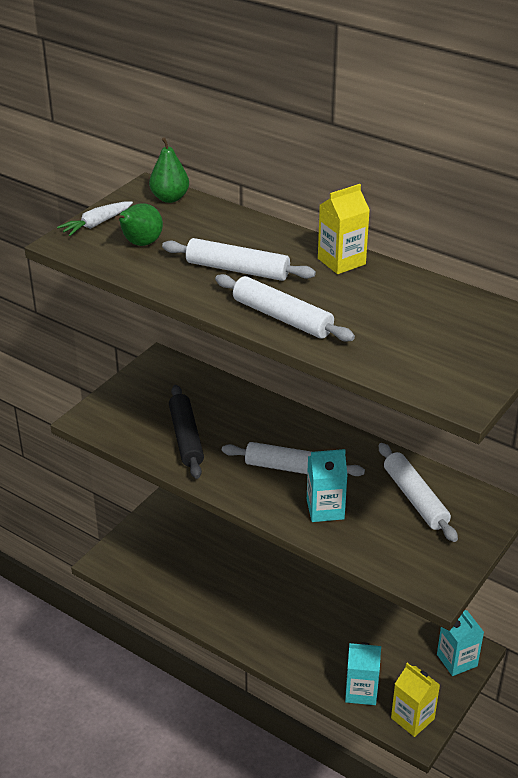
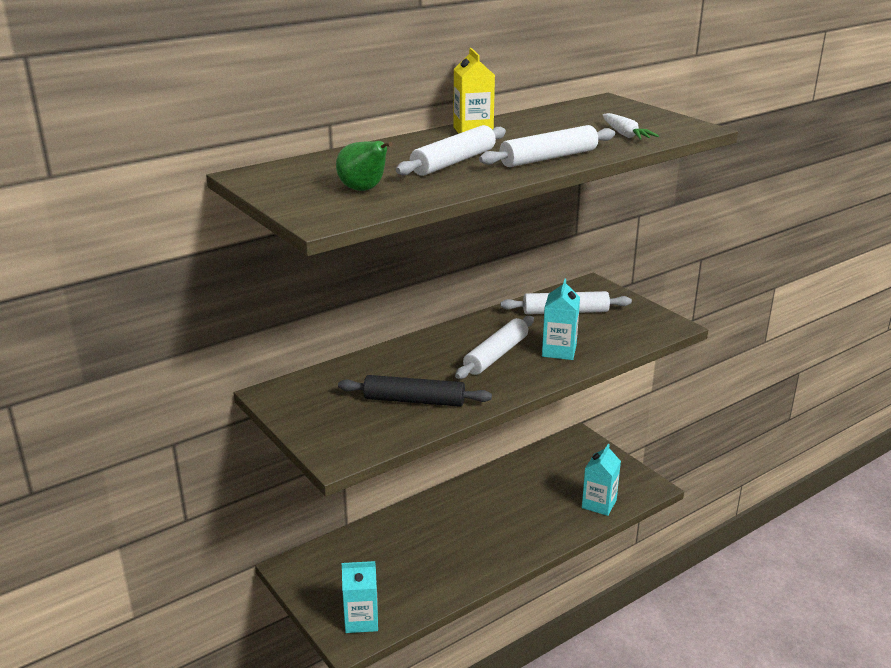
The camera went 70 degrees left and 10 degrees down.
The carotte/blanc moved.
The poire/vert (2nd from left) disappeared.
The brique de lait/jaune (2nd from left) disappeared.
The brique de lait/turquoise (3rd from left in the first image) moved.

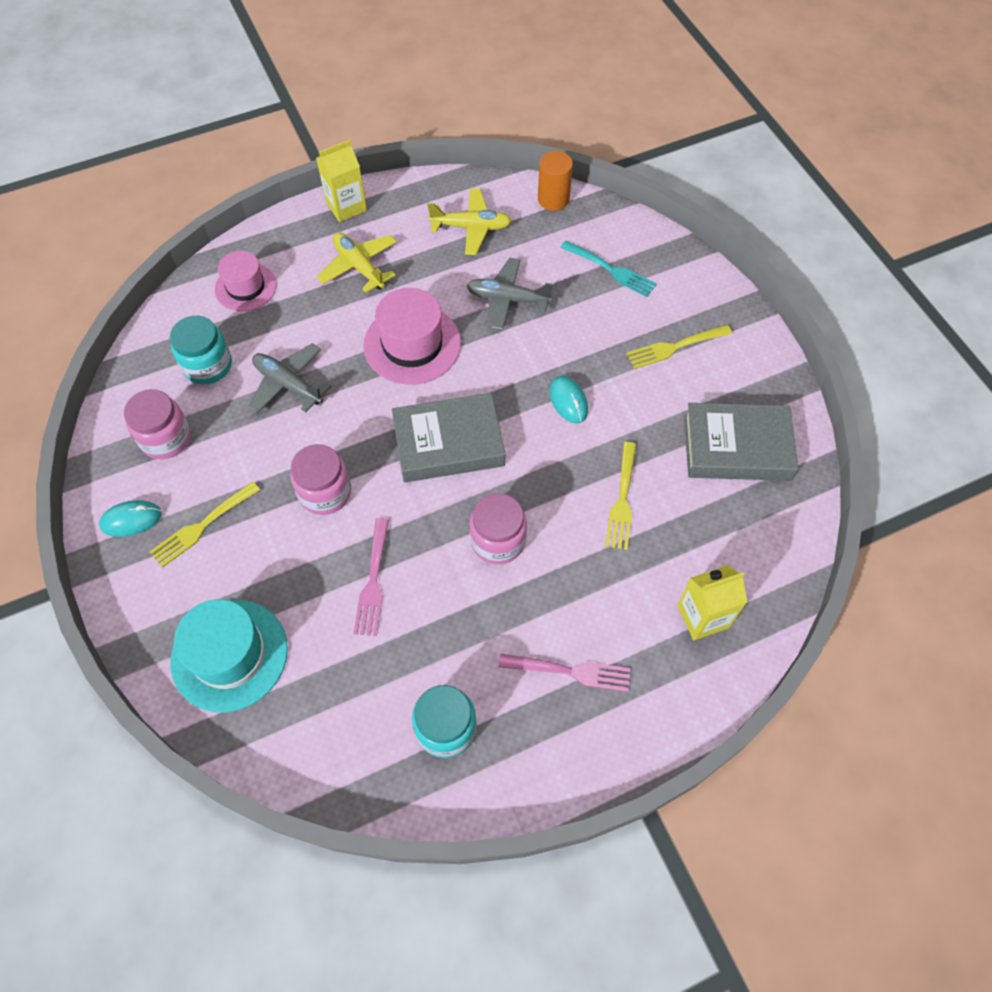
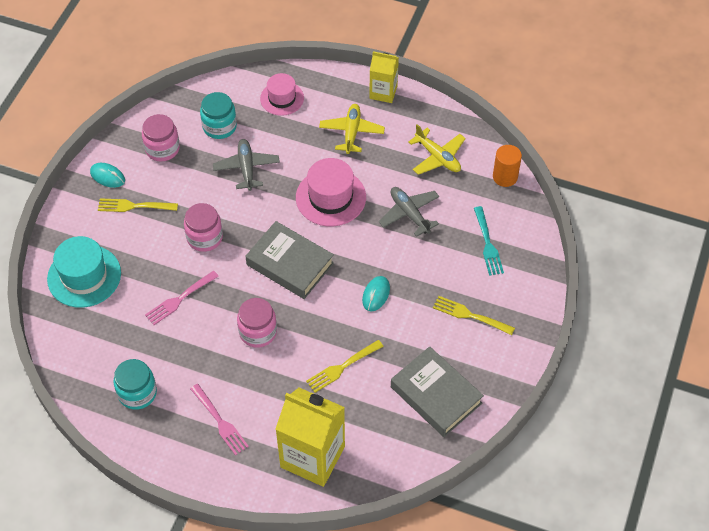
The camera went 45 degrees right and 5 degrees down.
The brique de lait/jaune (2nd from left in the first image) changed to 1.75 times the size.

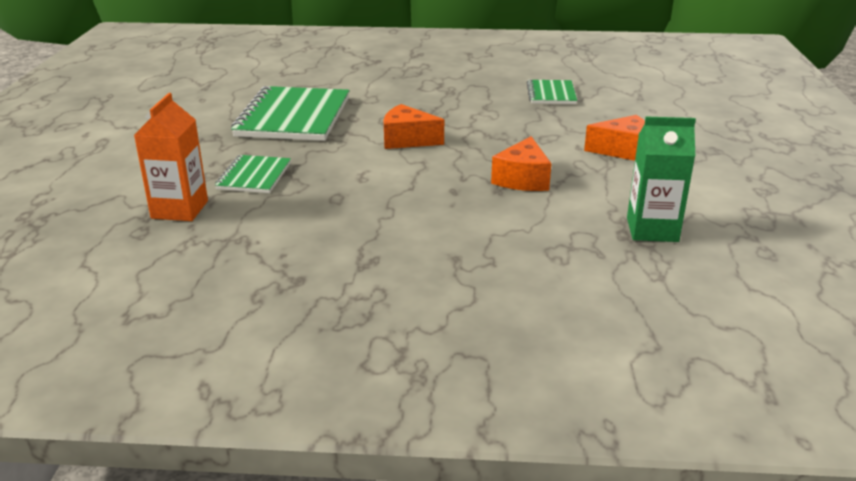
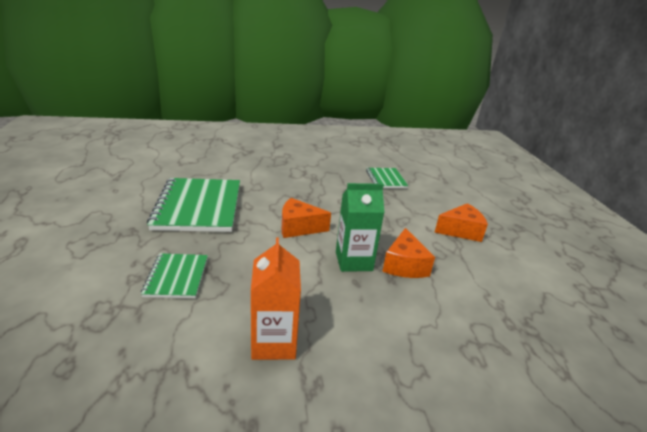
The camera went 15 degrees left and 0 degrees up.
The brique de lait/orange moved.
The brique de lait/vert moved.

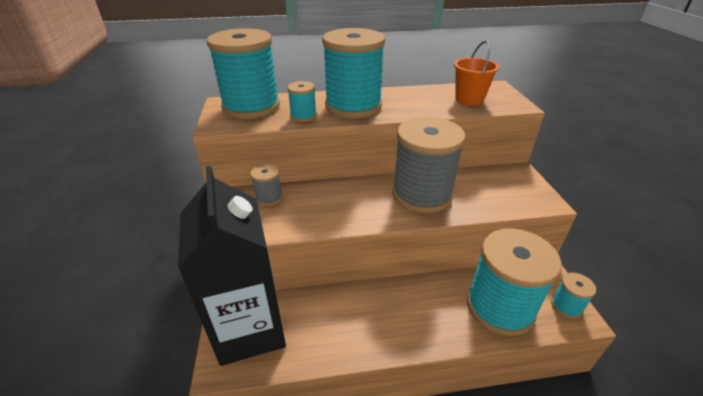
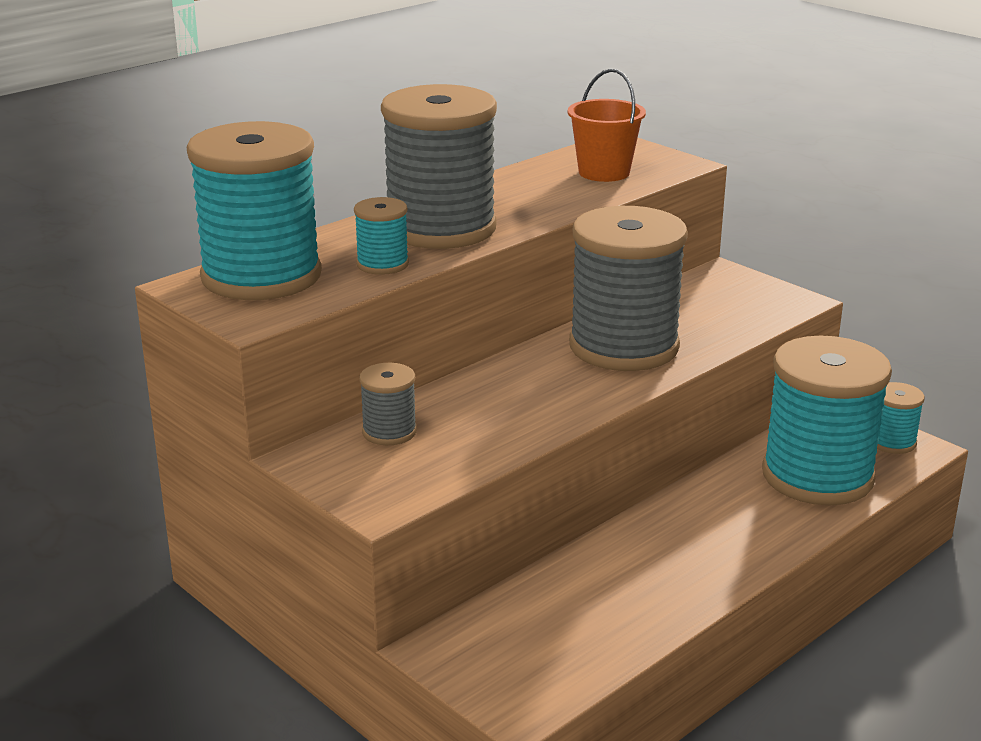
The camera went 35 degrees left and 10 degrees down.
The brique de lait/noir disappeared.
The bobine/turquoise (3rd from left) became the bobine/gris (2nd from left).

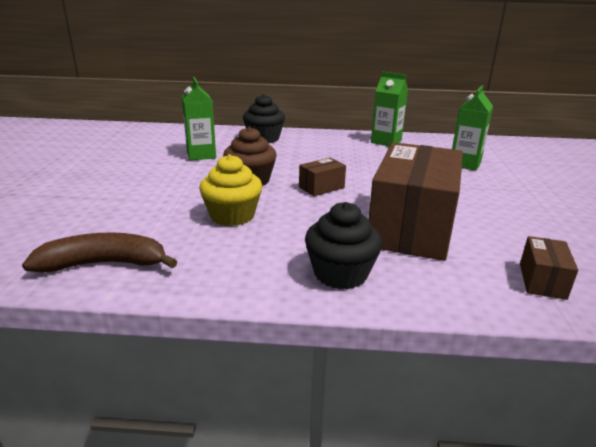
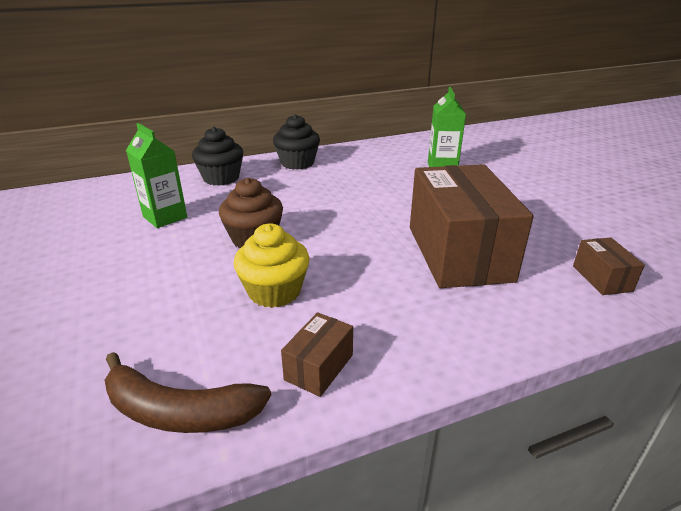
The camera went 25 degrees left and 5 degrees up.
The banane/marron turned 135 degrees counterclockwise.
The boîte/marron (1st from left) moved.
The muffin/noir (2nd from left) moved.
The brique de lait/vert (2nd from left) disappeared.

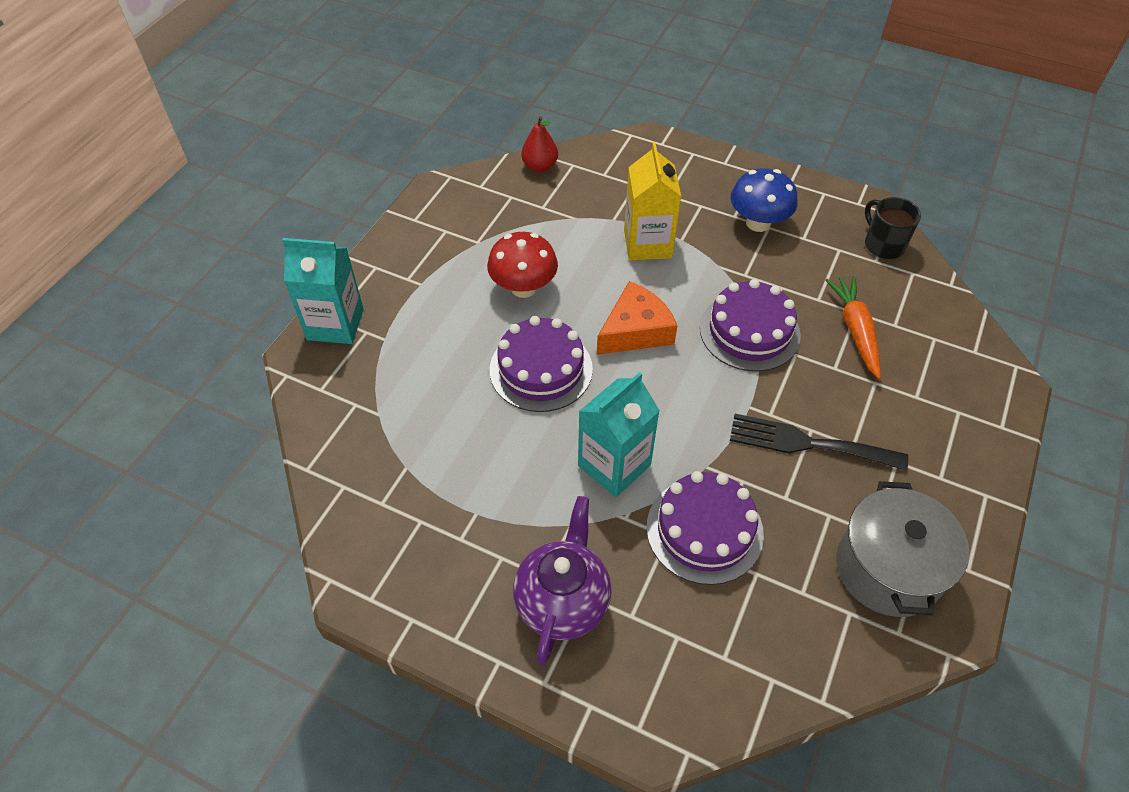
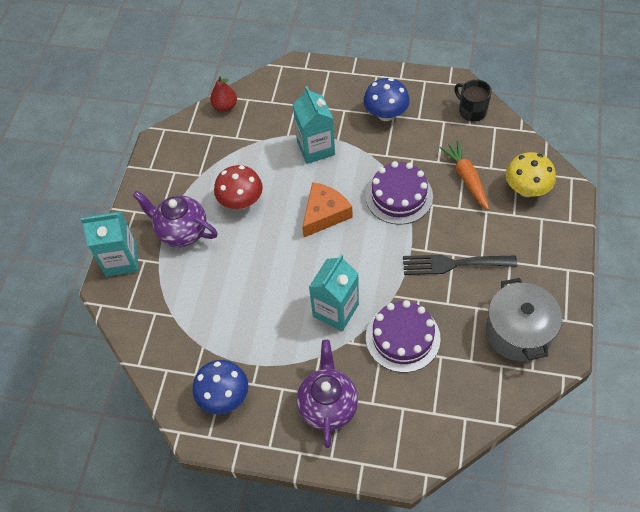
The camera went 10 degrees left and 5 degrees up.
The gâteau/violet (1st from left) disappeared.
The brique de lait/jaune became the brique de lait/turquoise (2nd from left).
The théière/violet (1st from left) appeared.
The champignon/bleu (1st from left) appeared.
The champignon/jaune appeared.

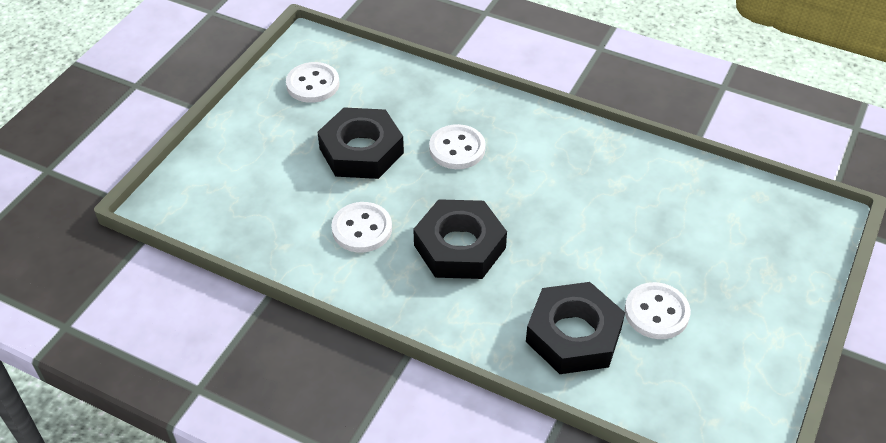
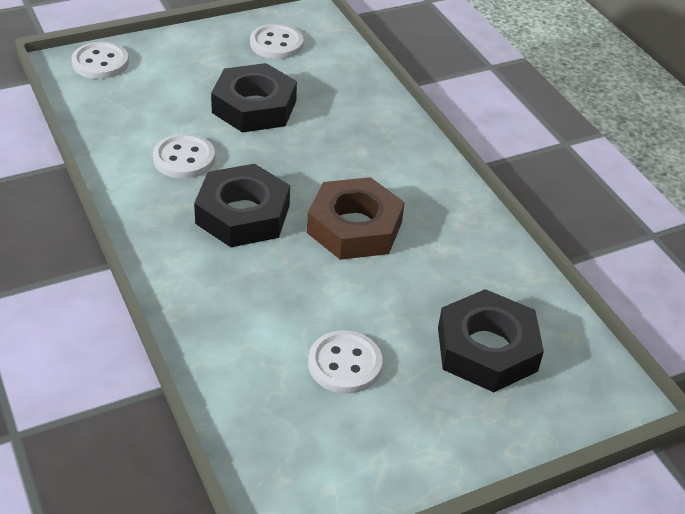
The camera went 35 degrees right and 5 degrees down.
The bouton/blanc (3rd from left in the first image) moved.
The écrou/noir (3rd from left) moved.
The écrou/marron appeared.

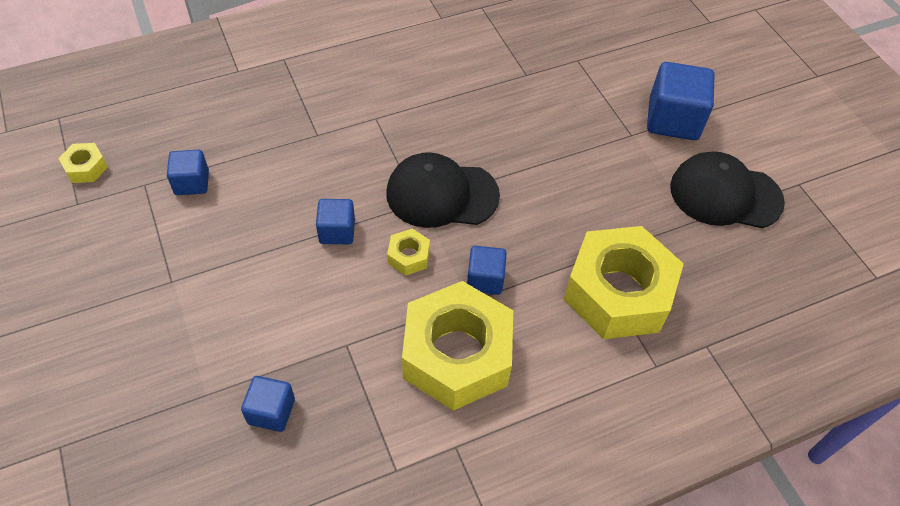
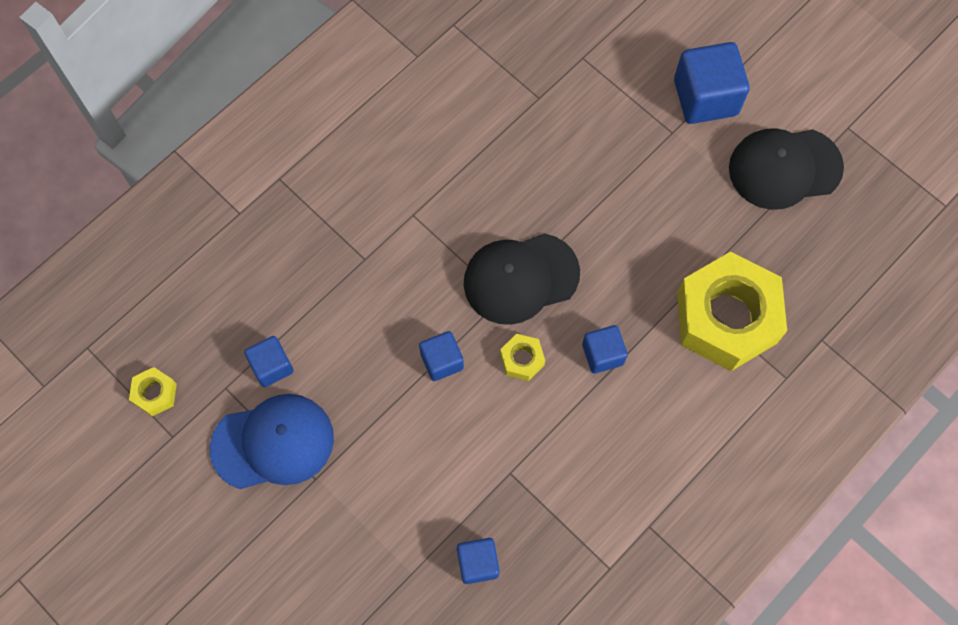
The camera went 20 degrees left and 15 degrees up.
The écrou/jaune (3rd from left) disappeared.
The casquette/bleu appeared.

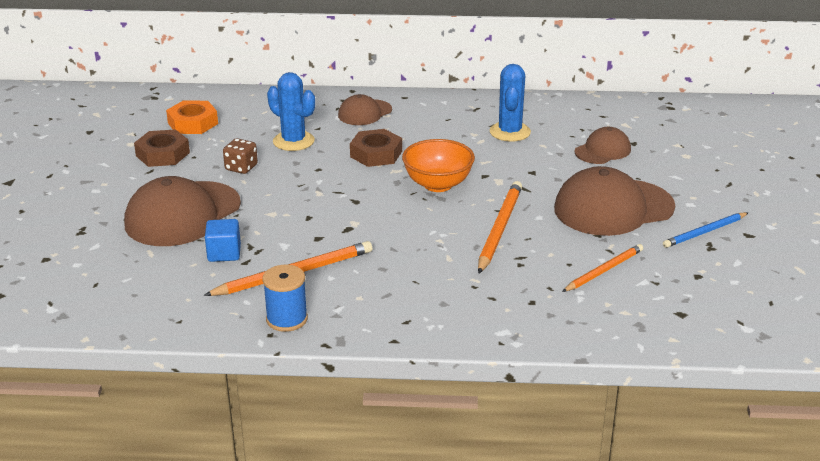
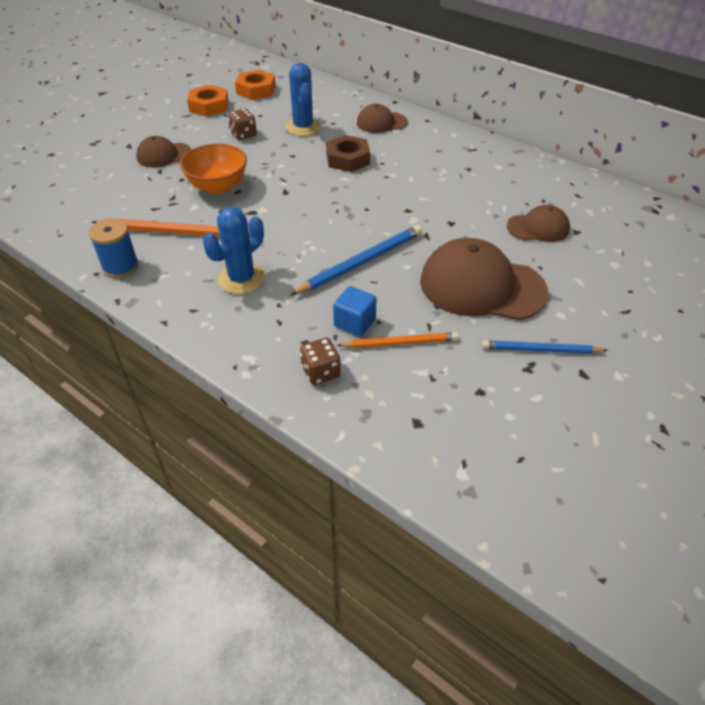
The camera went 35 degrees right and 15 degrees up.
The casquette/marron (1st from left) changed to 0.54 times the size.
The écrou/marron (1st from left) became the écrou/orange (1st from left).
The cube/bleu moved.
The bol/orange moved.
The crayon/orange (2nd from left) became the crayon/bleu (1st from left).
The cactus/bleu (2nd from left in the first image) moved.
The dé/marron (2nd from left) appeared.

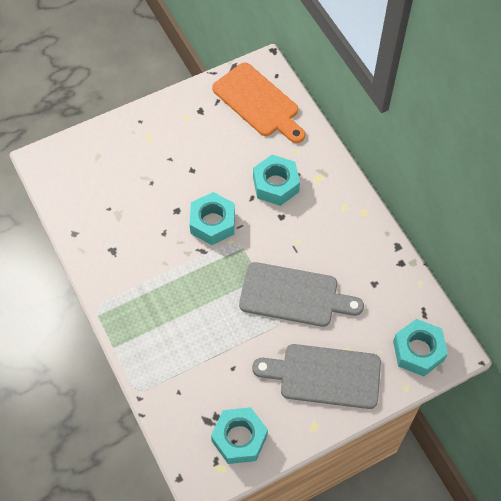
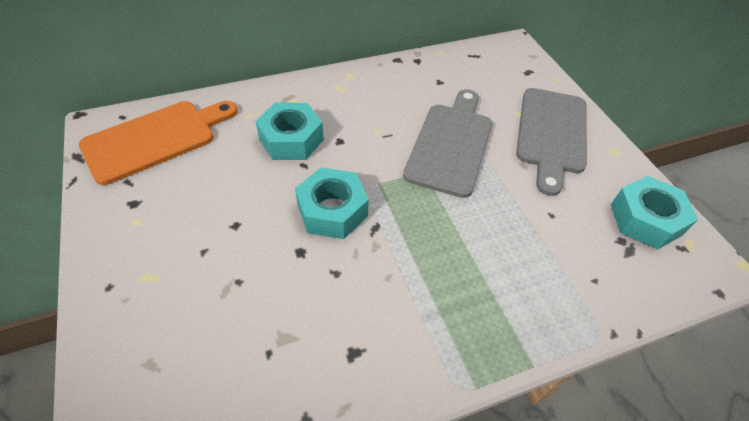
The camera went 85 degrees left and 10 degrees down.
The écrou/turquoise (4th from left) disappeared.

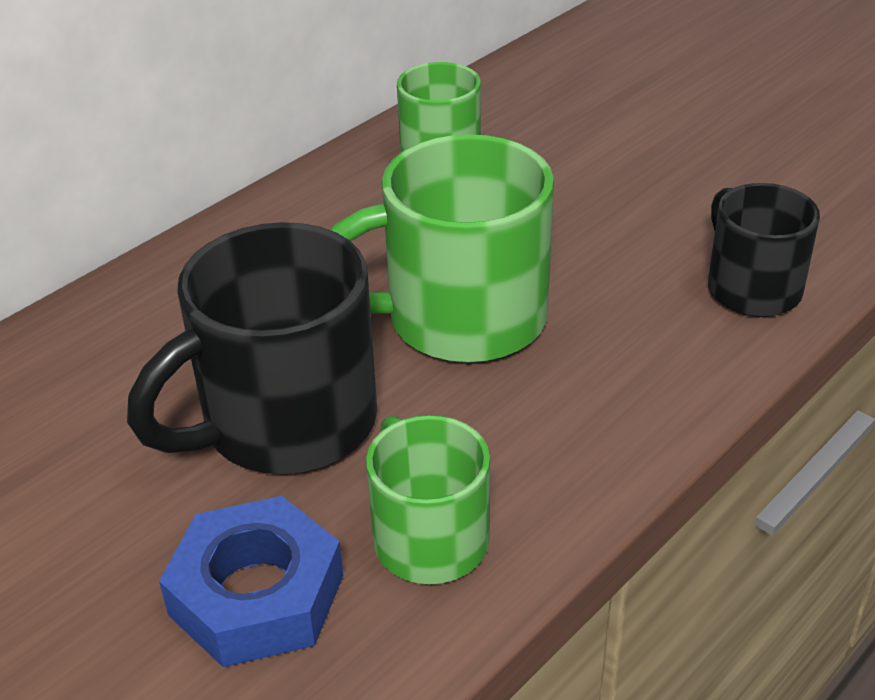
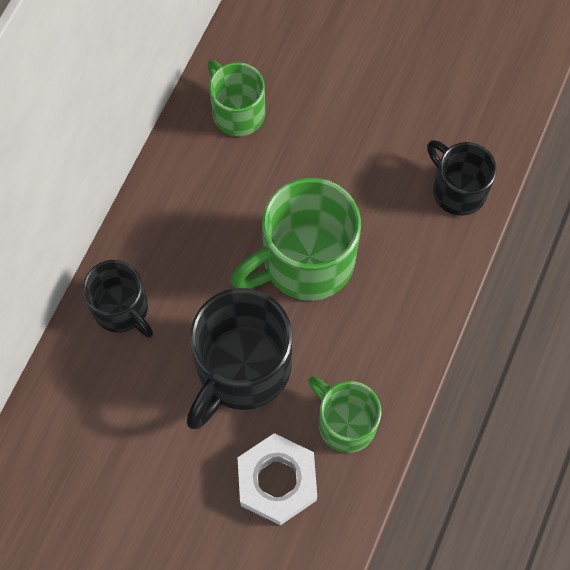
The camera went 20 degrees left and 30 degrees up.
The écrou/bleu became the écrou/blanc.
The tasse/noir (1st from left) appeared.

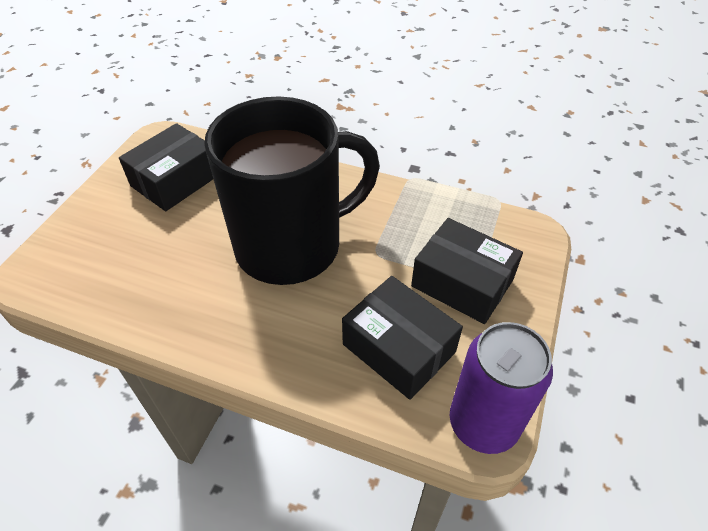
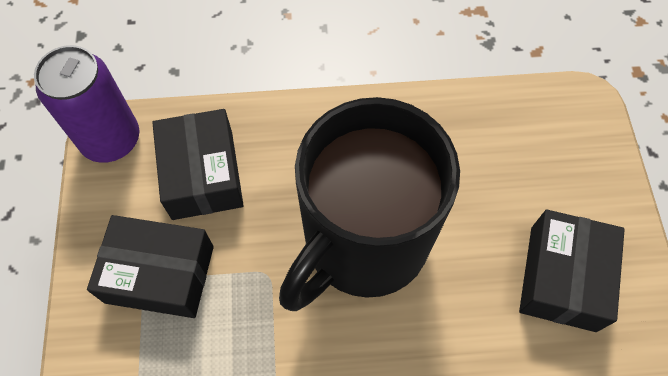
The camera went 155 degrees right and 15 degrees up.
The boîte/noir (2nd from left) turned 60 degrees clockwise.

